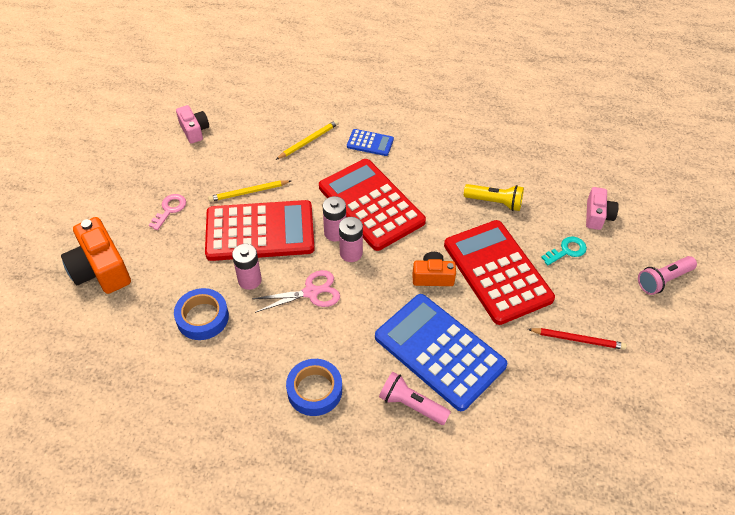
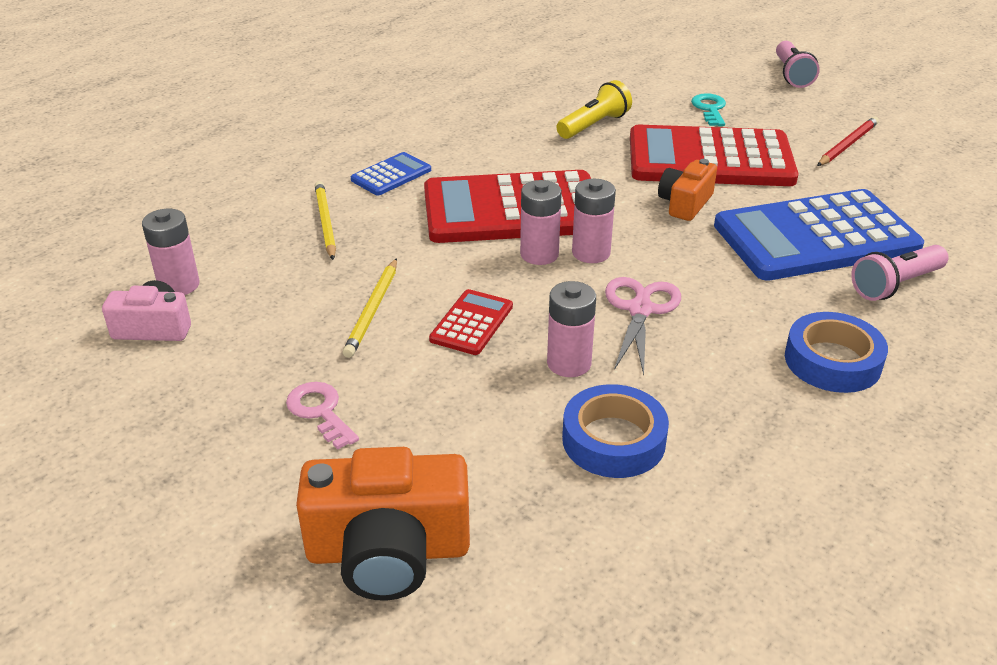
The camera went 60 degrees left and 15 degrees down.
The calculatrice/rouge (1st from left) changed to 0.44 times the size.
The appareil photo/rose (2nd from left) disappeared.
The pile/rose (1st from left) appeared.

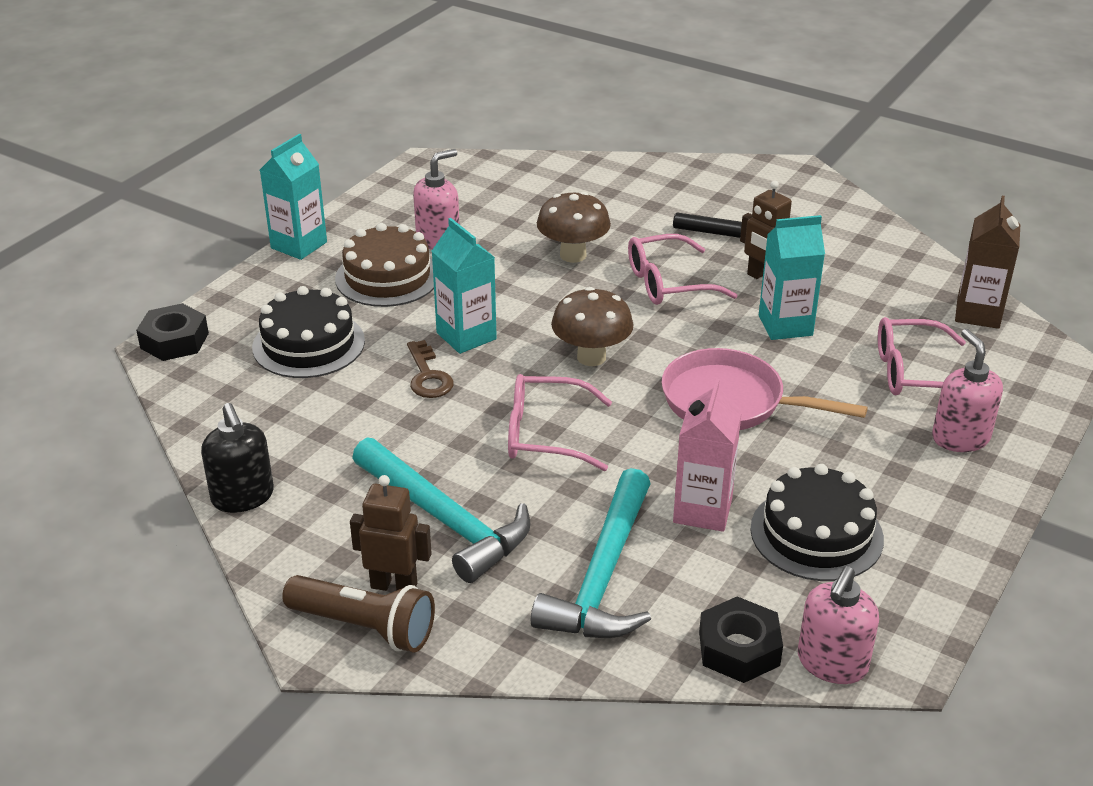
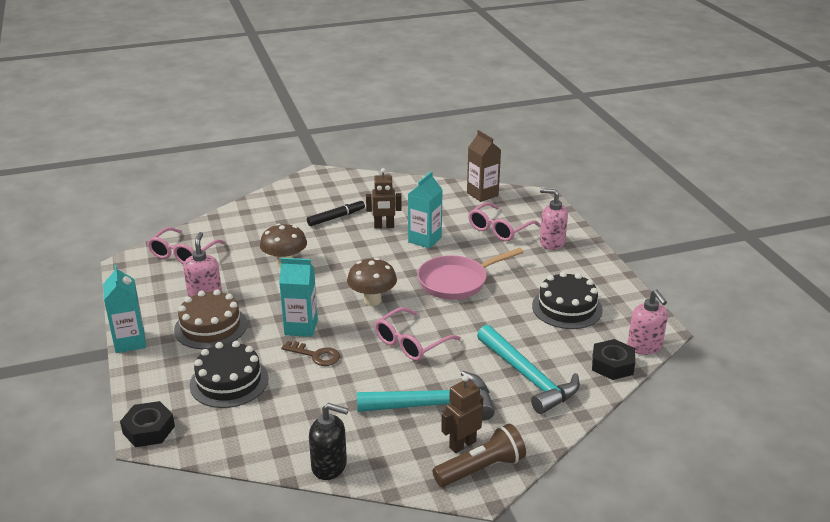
The camera went 50 degrees left and 5 degrees down.
The lunettes/rose (2nd from left in the first image) moved.
The brique de lait/rose disappeared.

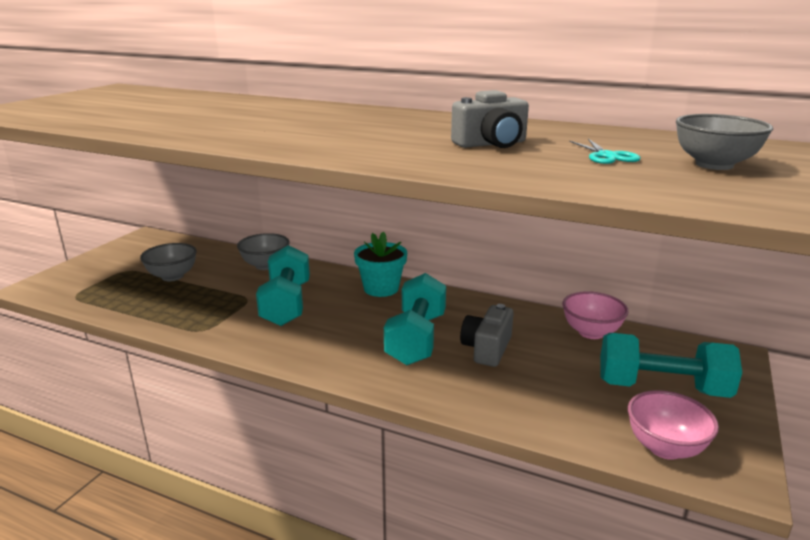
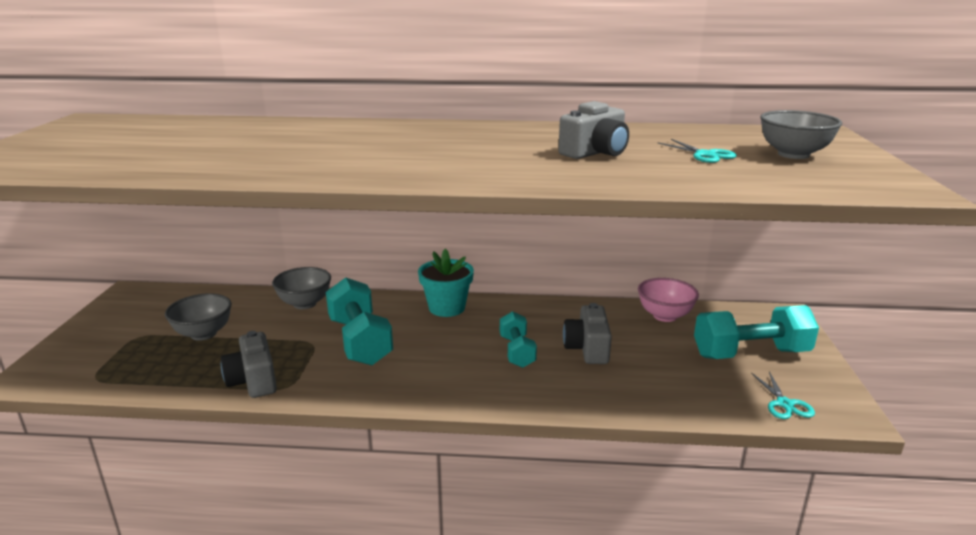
The camera went 20 degrees left and 0 degrees up.
The haltère/turquoise (2nd from left) changed to 0.59 times the size.
The bol/rose (2nd from left) was replaced by the ciseaux/turquoise (2nd from left).
The appareil photo/gris (1st from left) appeared.

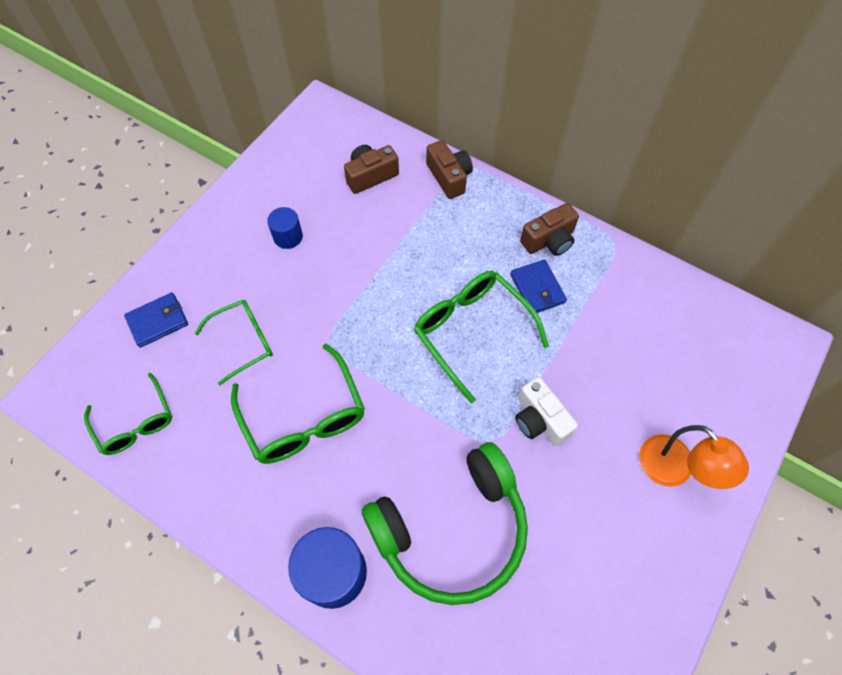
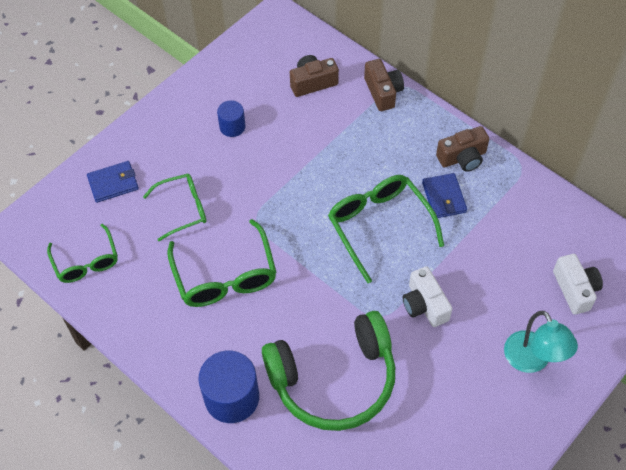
The camera went 10 degrees right and 5 degrees down.
The lampe/orange became the lampe/turquoise.
The appareil photo/blanc (2nd from left) appeared.

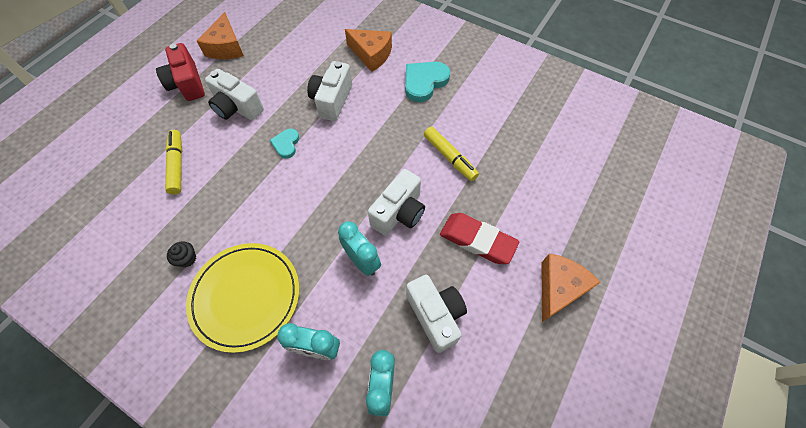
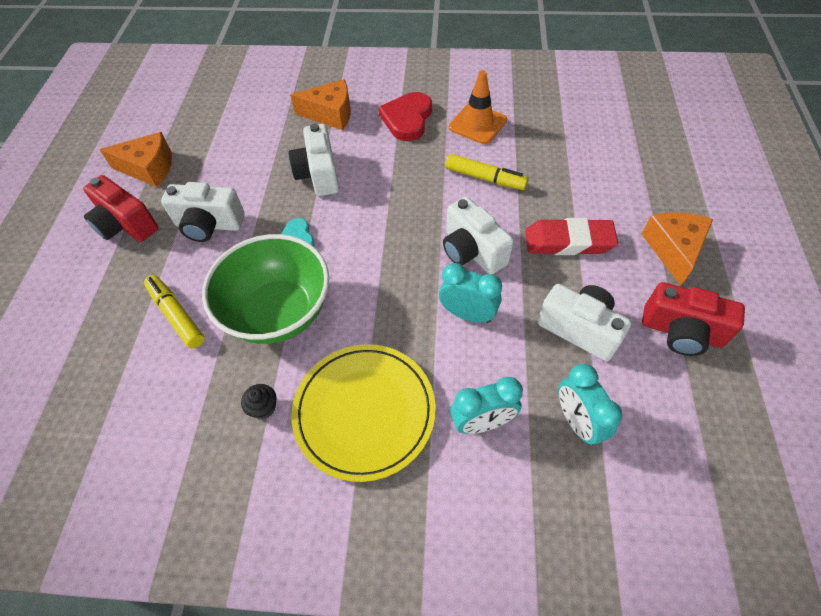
The camera went 25 degrees left and 5 degrees down.
The fromage/orange (1st from left) turned 60 degrees counterclockwise.
The appareil photo/blanc (3rd from left) turned 135 degrees clockwise.
The cœur/turquoise (2nd from left) became the cœur/rouge.
The bol/vert appeared.
The cône de chantier/orange appeared.
The appareil photo/rouge (2nd from left) appeared.

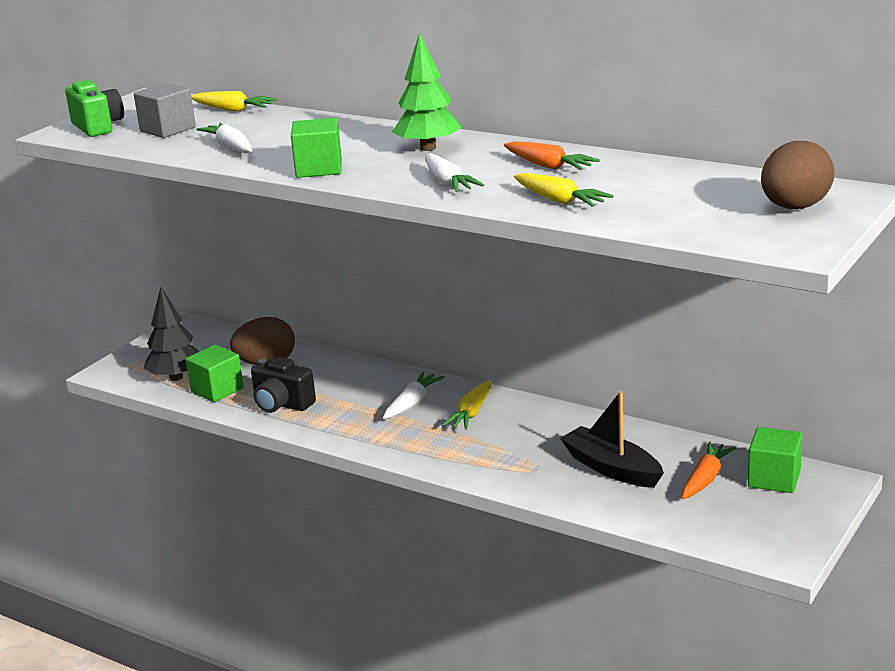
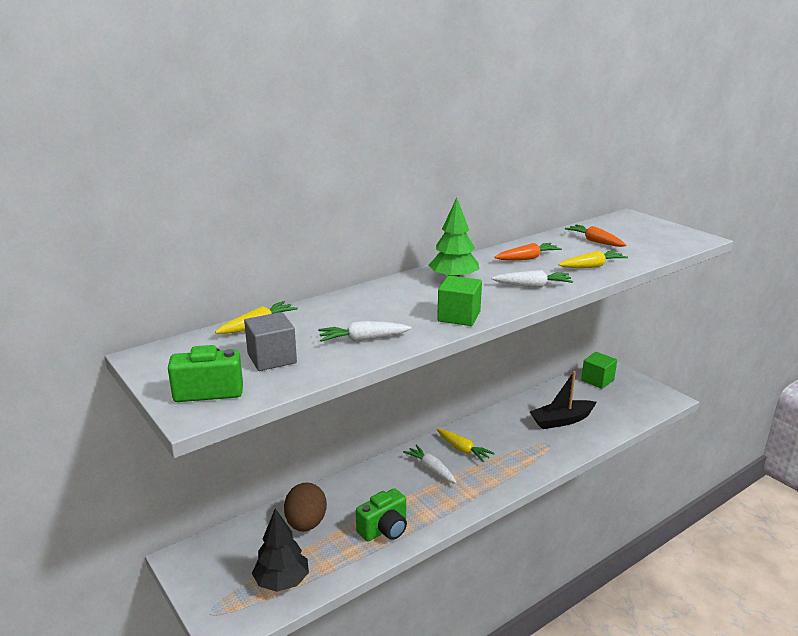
The camera went 70 degrees left and 0 degrees up.
The cube/vert (1st from left) disappeared.
The appareil photo/noir became the appareil photo/vert (2nd from left).
The carotte/orange (2nd from left) moved.
The œuf/marron (2nd from left) disappeared.

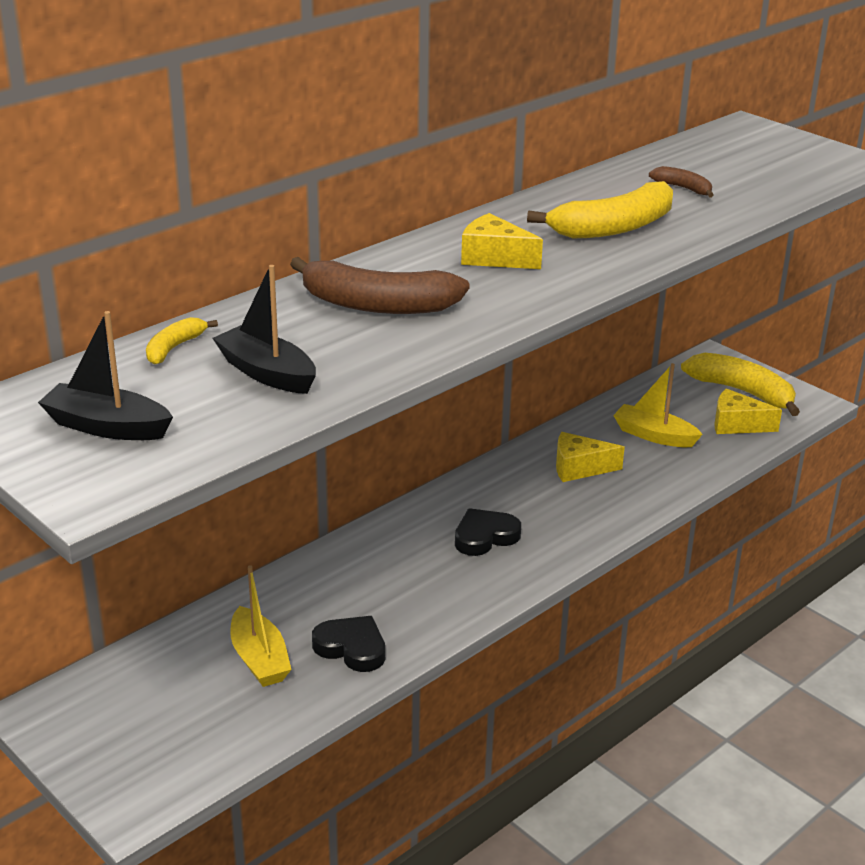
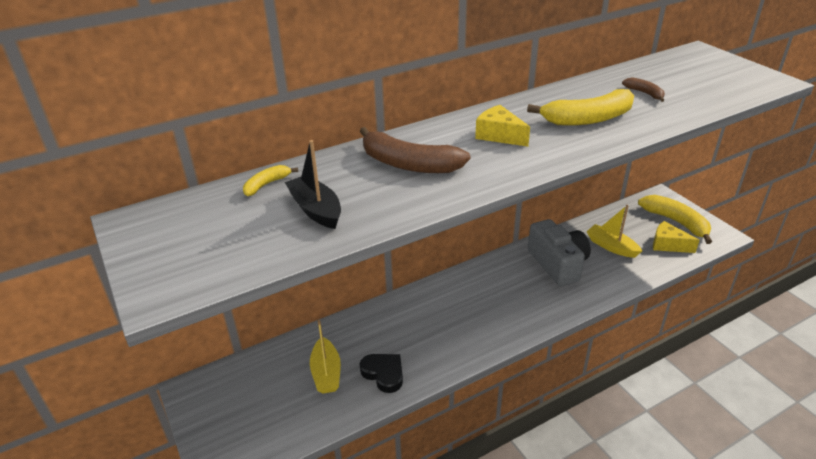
The camera went 15 degrees right and 5 degrees up.
The bateau/noir (1st from left) disappeared.
The cœur/noir (2nd from left) disappeared.
The fromage/jaune (2nd from left) was replaced by the appareil photo/gris.

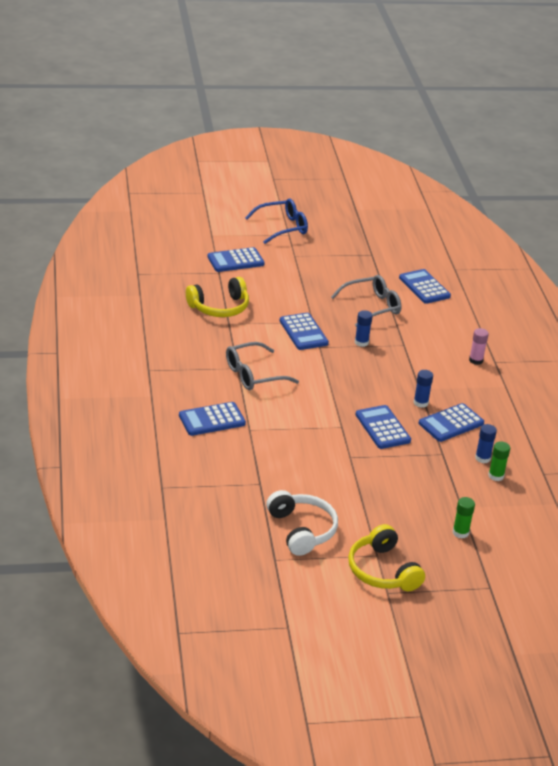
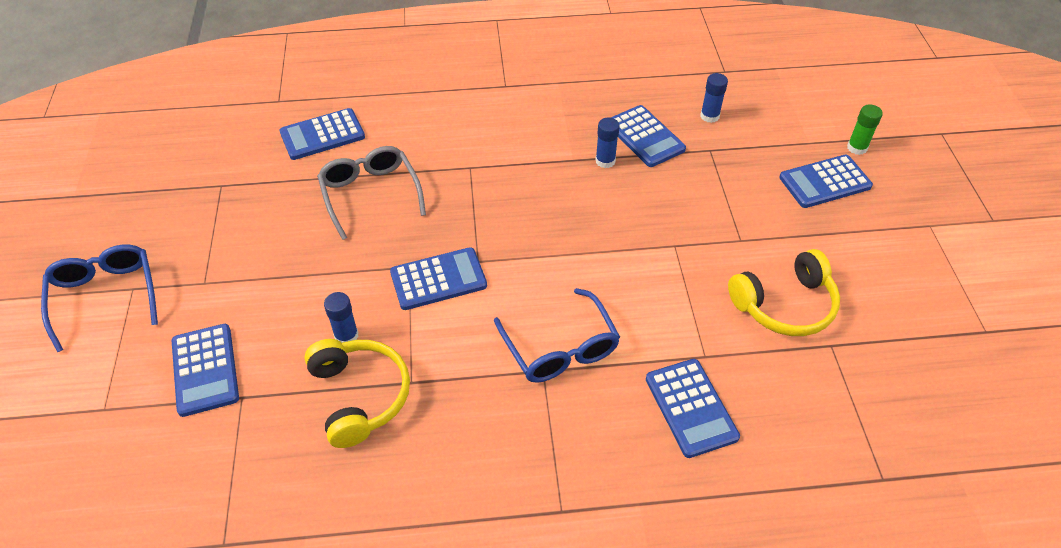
The camera went 85 degrees left and 15 degrees up.
The lunettes/gris (1st from left) became the lunettes/bleu (2nd from left).
The casque audio/blanc disappeared.
The casque audio/jaune (2nd from left) moved.
The bâton de colle/bleu (1st from left) moved.
The calculatrice/bleu (4th from left in the first image) moved.
The bâton de colle/rose disappeared.
The bâton de colle/vert (2nd from left) disappeared.

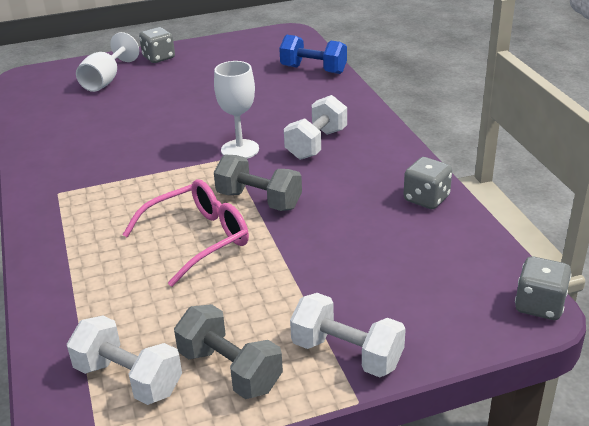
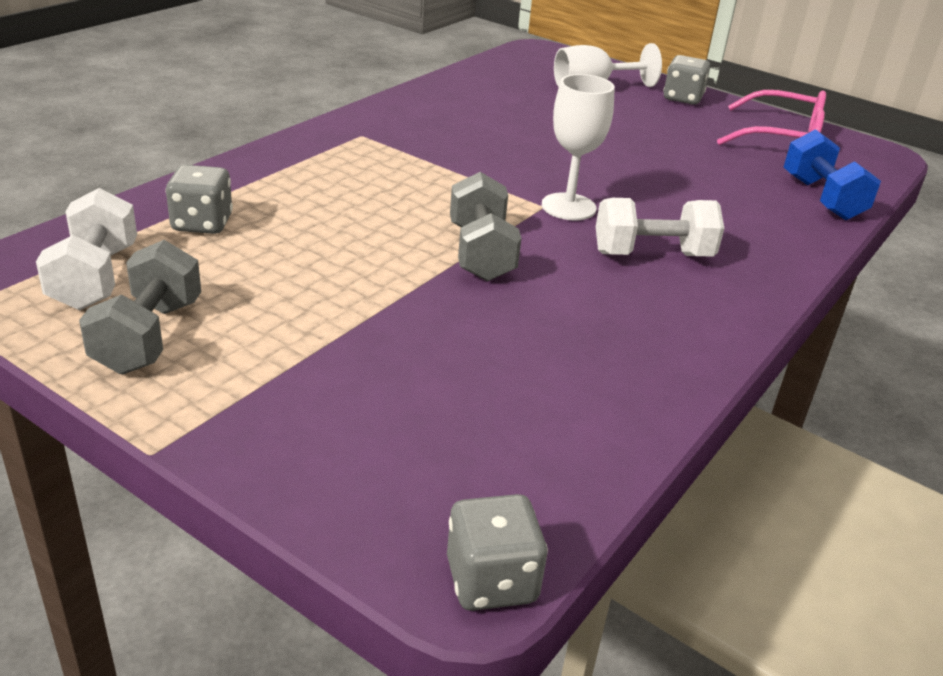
The camera went 50 degrees right and 0 degrees up.
The lunettes/rose moved.
The haltère/blanc (3rd from left) disappeared.
The dé/gris (2nd from left in the first image) moved.

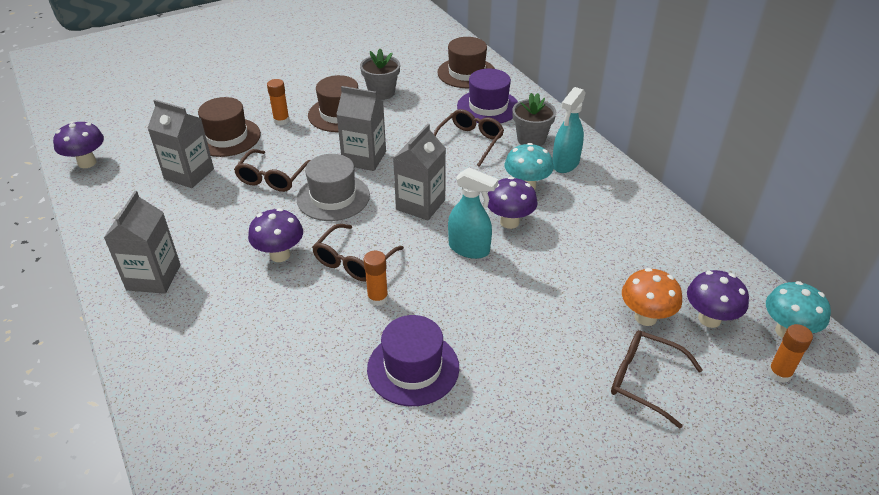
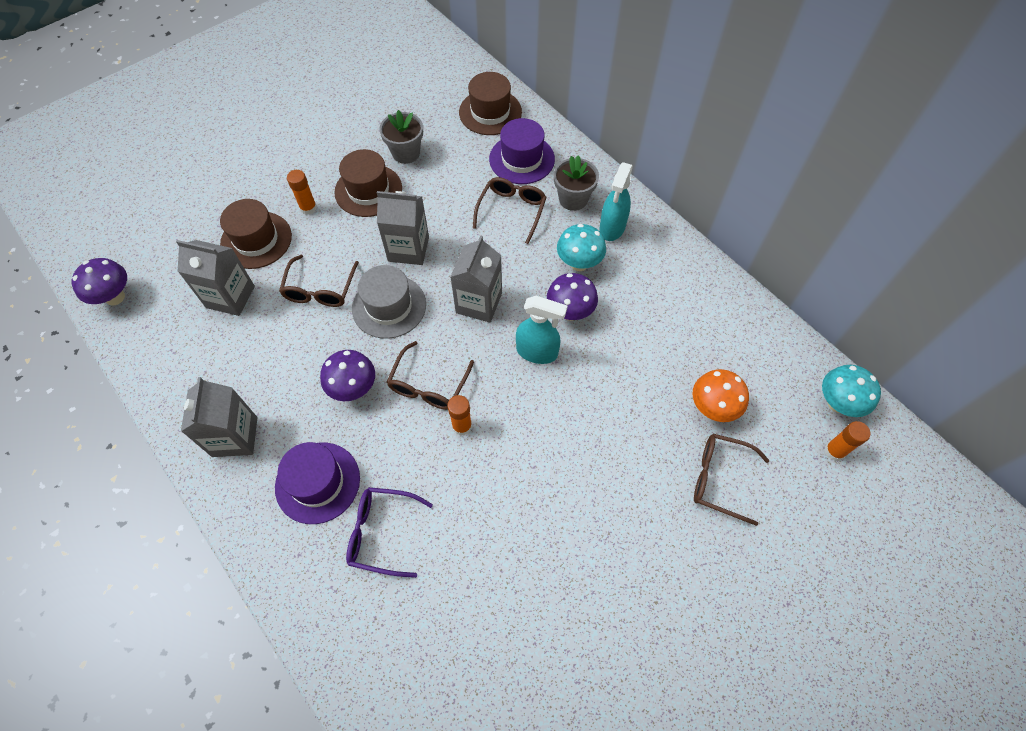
The camera went 10 degrees left and 20 degrees up.
The chapeau/violet (1st from left) moved.
The champignon/violet (4th from left) disappeared.
The lunettes/violet appeared.

